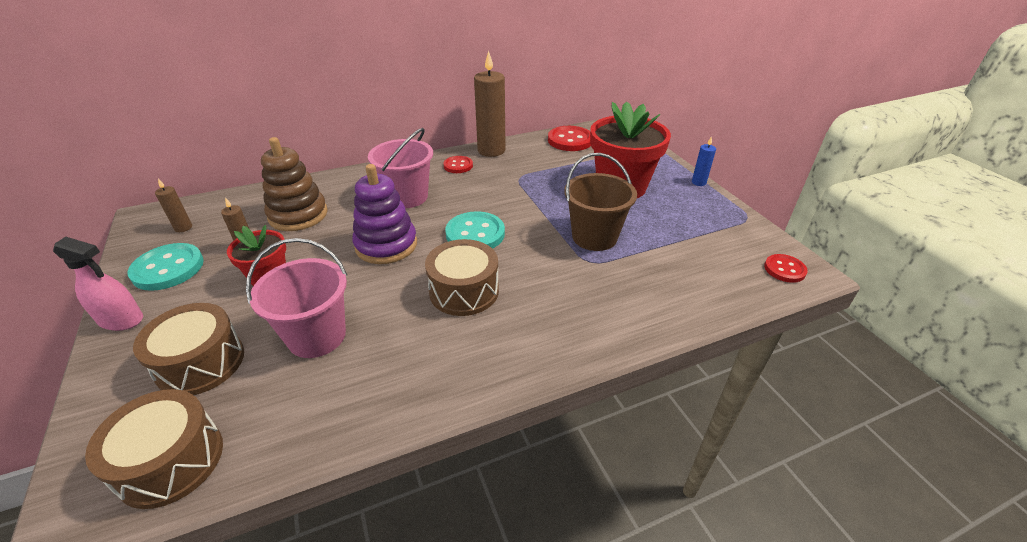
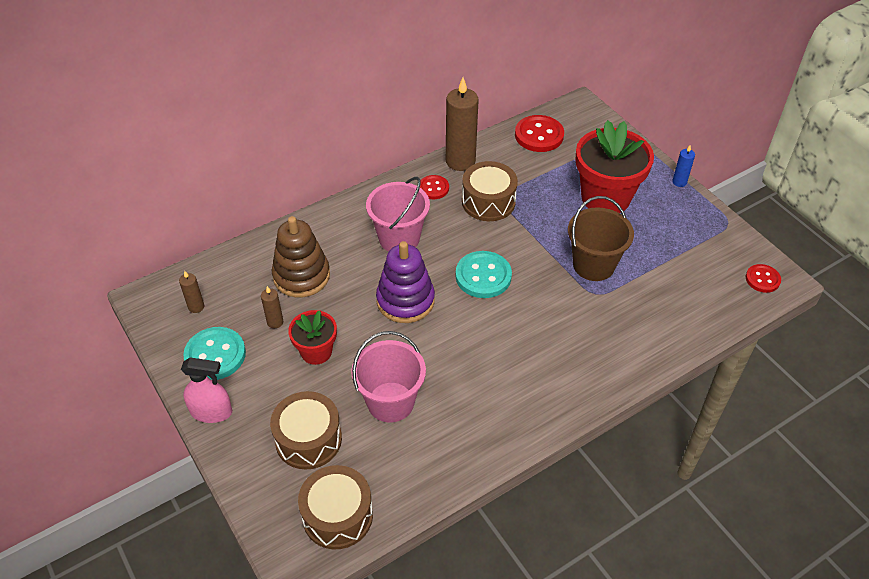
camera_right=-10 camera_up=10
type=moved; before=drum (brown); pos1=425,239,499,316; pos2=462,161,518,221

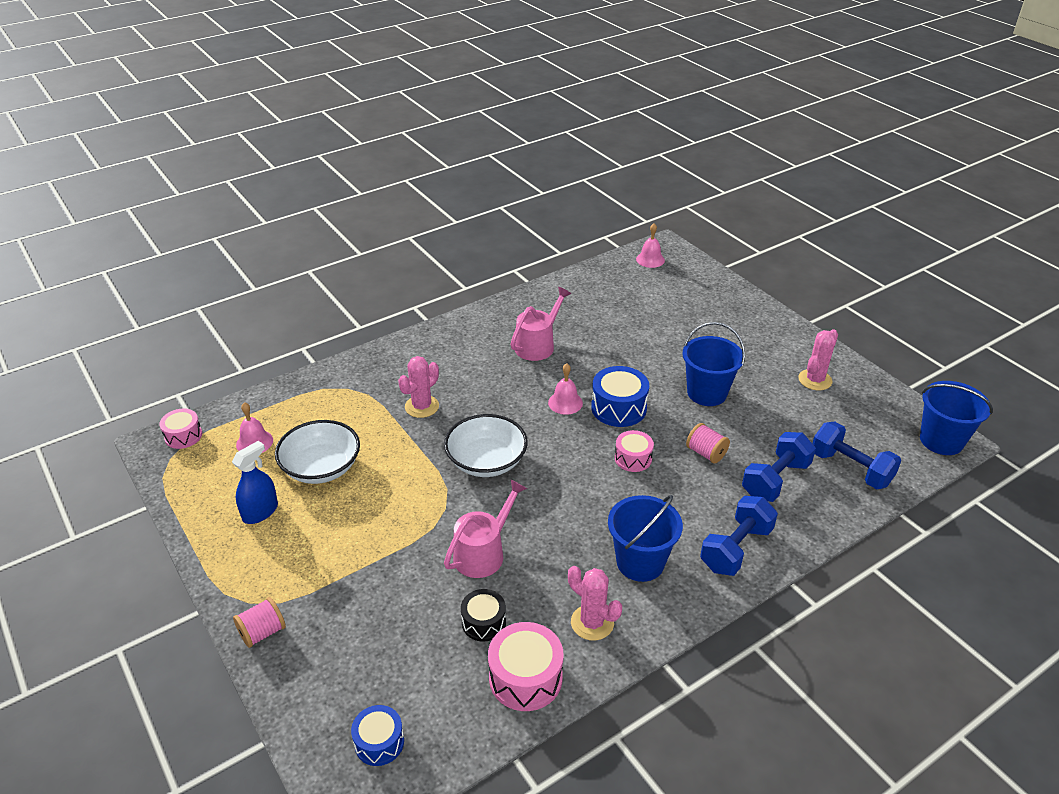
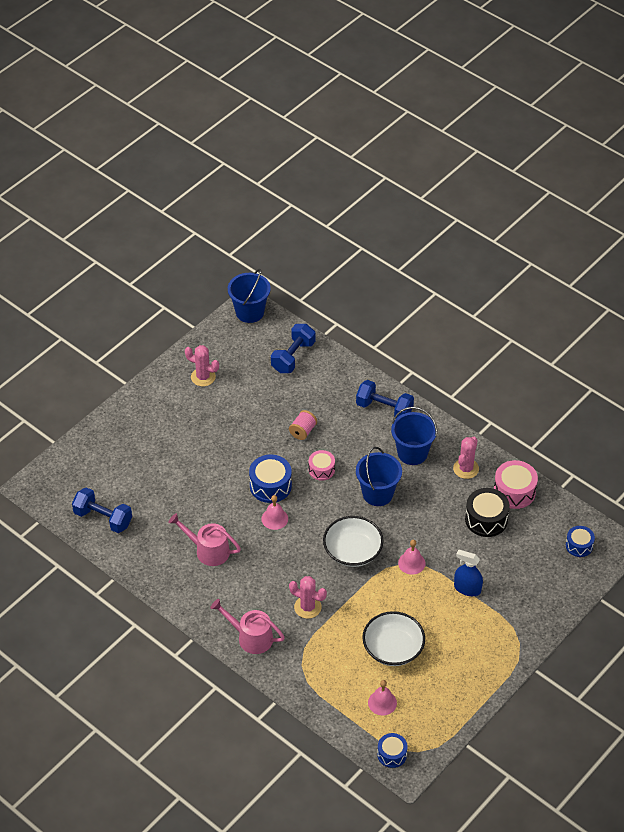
camera_right=-105 camera_up=10
type=moved; before=dumbbell (blue); pos1=742,432,816,502; pos2=72,487,132,533
type=moved; before=watering can (pink); pos1=444,480,527,578; pos2=210,599,285,654
type=moved; before=bucket (blue); pos1=682,322,745,406; pos2=356,447,402,506
type=recoloured; before=drum (pink); after=drum (blue); pos1=159,409,202,449; pos2=377,733,408,768
type=moved; before=bell (pink); pos1=636,223,665,268; pos2=398,540,426,575
type=moved; before=spray bottle (blue); pos1=232,441,278,524; pos2=454,550,483,596
type=resized; before=drum (black); pos1=461,589,506,641; pos2=465,488,510,537; scale=1.58
type=removed; before=spool (pink); pos1=233,597,286,648

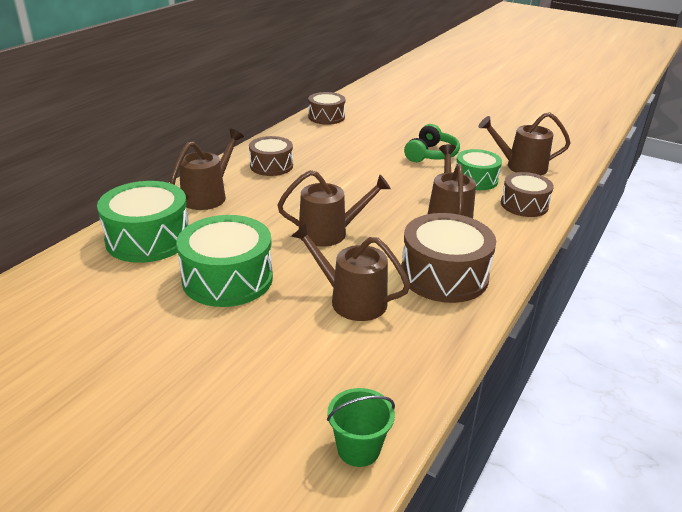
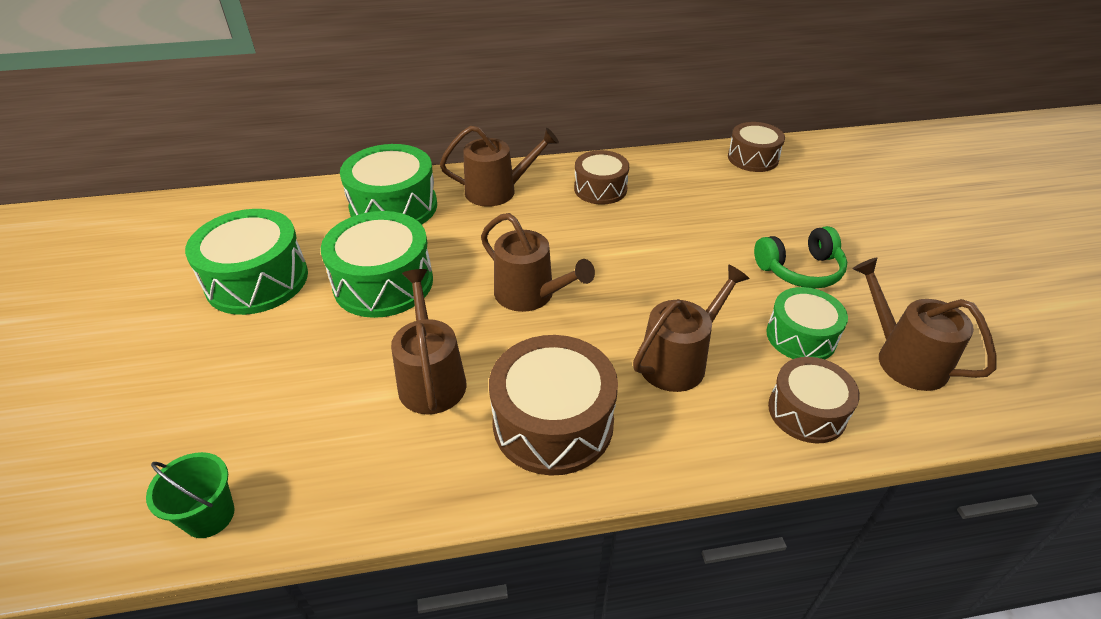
camera_right=50 camera_up=10
type=added; after=drum (green); pos2=185,209,308,315

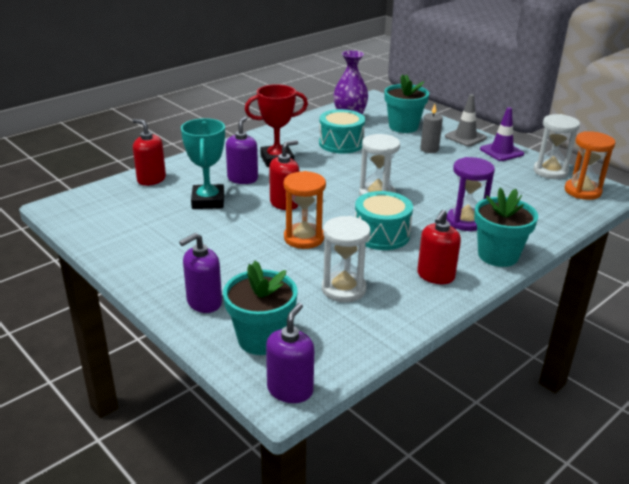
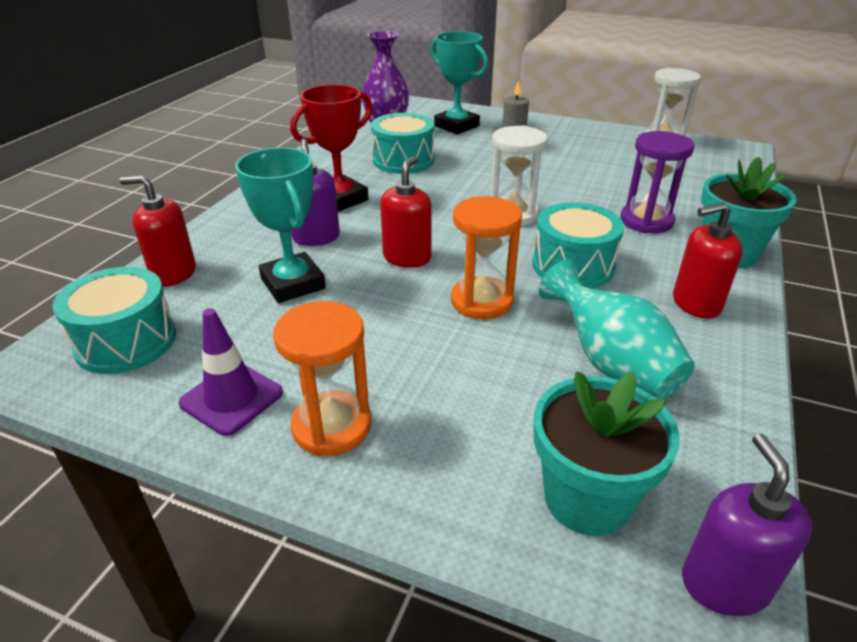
camera_right=-25 camera_up=5
type=added; after=drum (turquoise); pos2=52,267,176,374
type=moved; before=traffic cone (purple); pos1=480,107,524,161; pos2=179,308,283,436
type=moved; before=hourglass (orange); pos1=565,131,615,200; pos2=273,301,371,456
type=replaced; before=flower pot (turquoise); after=trophy (turquoise); pos1=384,74,429,133; pos2=431,31,489,134
type=replaced; before=hourglass (white); after=vase (turquoise); pos1=322,216,371,302; pos2=539,259,695,399
type=turned; before=soap dispenser (red); pos1=417,210,461,284; pos2=673,202,743,319; turn=75
type=removed; before=soap dispenser (purple); pos1=179,233,222,313
type=removed; before=traffic cone (grey); pos1=445,94,487,147

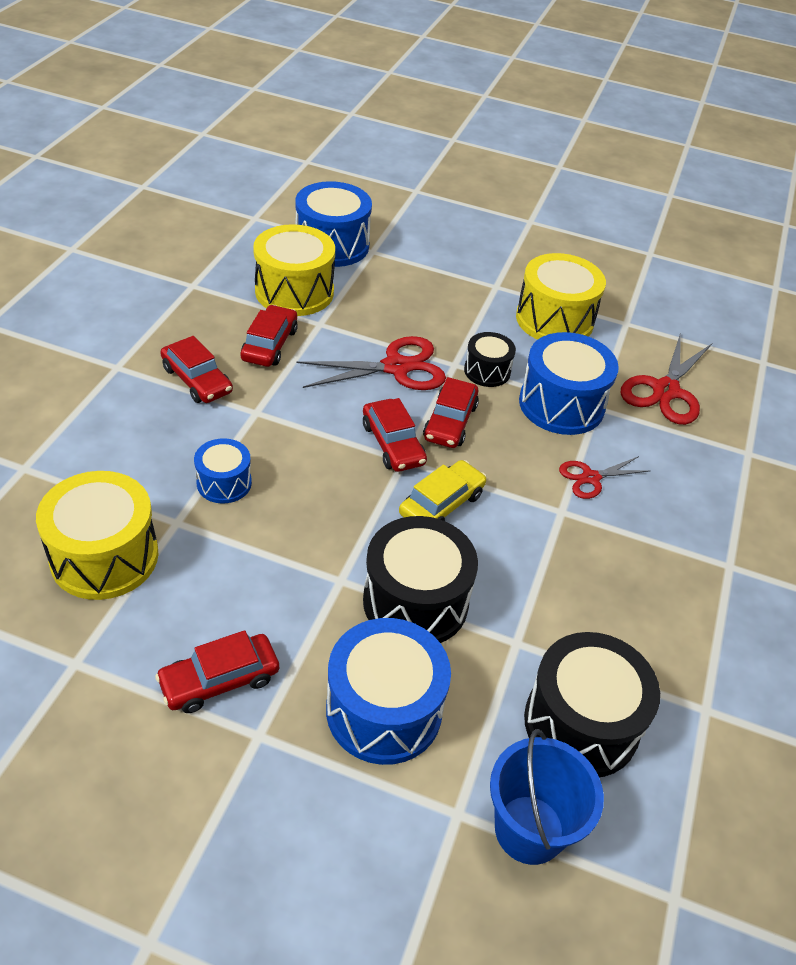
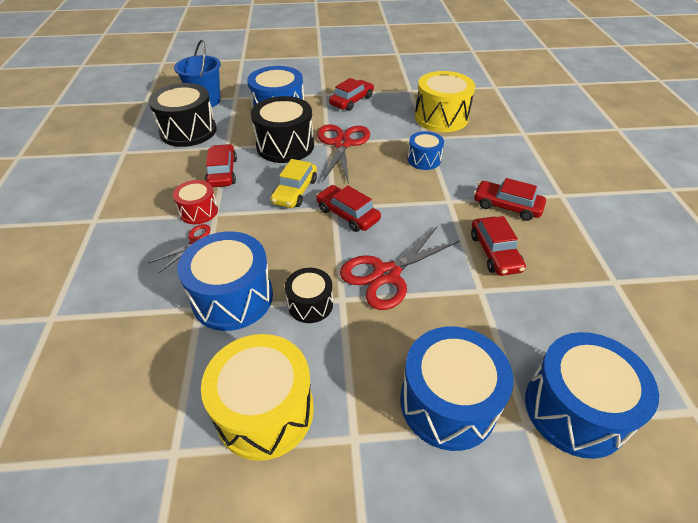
camera_right=160 camera_up=0
type=added; after=drum (red); pos2=173,180,218,224
type=moved; before=car (red); pos1=423,377,479,448; pos2=205,144,237,187
type=moved; before=scissors (red); pos1=621,333,712,425; pos2=317,124,370,184
type=added; after=drum (blue); pos2=400,326,514,451
type=removed; before=drum (yellow); pos1=253,224,335,316

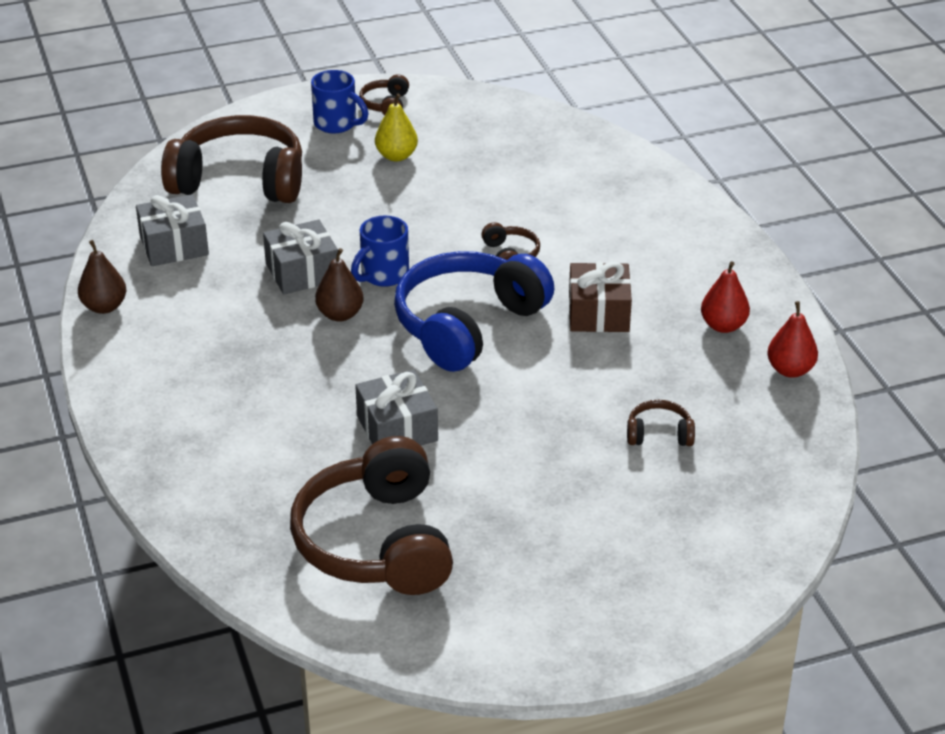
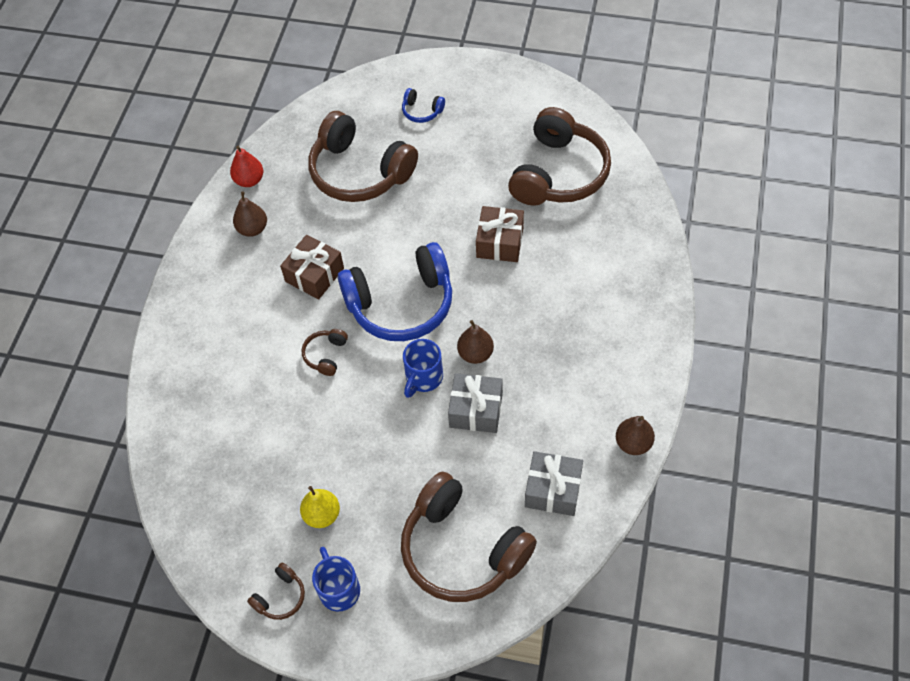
camera_right=-145 camera_up=20
type=recoloured; before=pear (red); after=pear (brown); pos1=701,261,750,333; pos2=233,191,267,237
type=resized; before=headphones (brown); pos1=627,400,695,446; pos2=308,111,418,202; scale=2.38
type=added; after=headphones (blue); pos2=402,88,445,123
type=turned; before=mug (blue); pos1=351,215,409,287; pos2=403,339,443,398; turn=135
type=recoloured; before=gift (grey); after=gift (brown); pos1=355,369,438,446; pos2=476,206,524,262

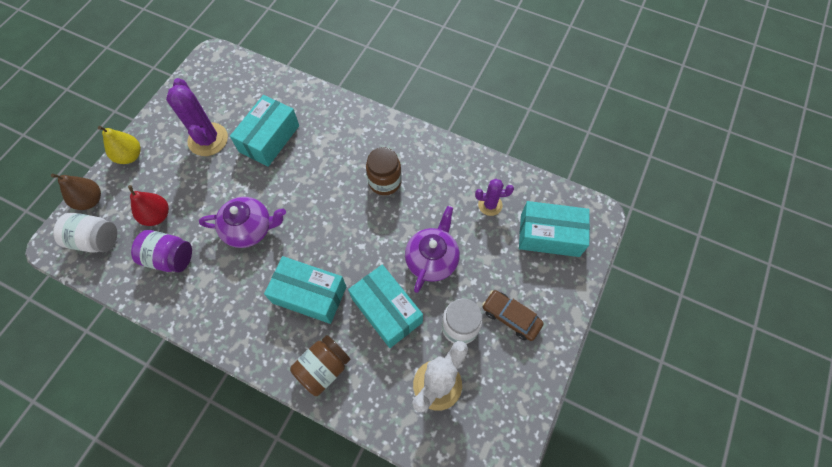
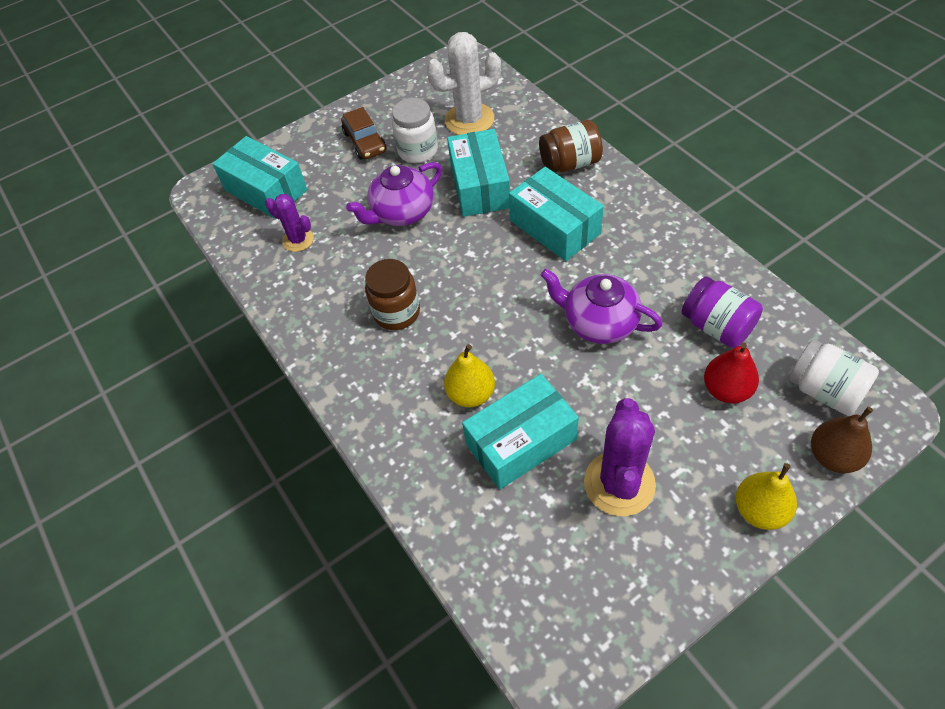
camera_right=-145 camera_up=-10
type=added; after=pear (yellow); pos2=444,344,495,407

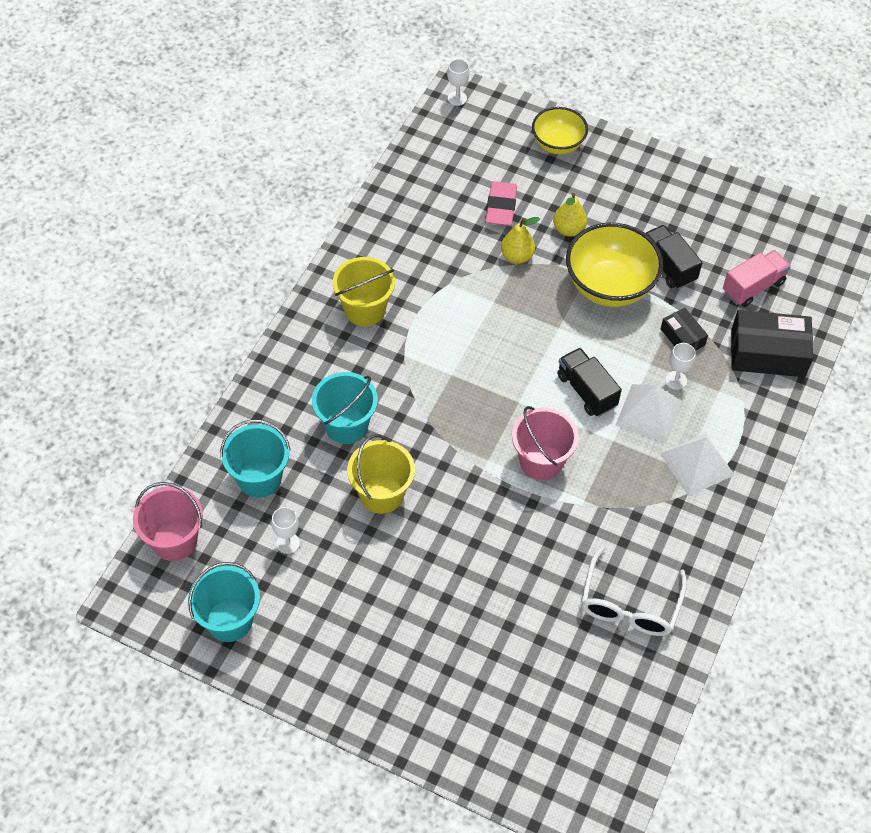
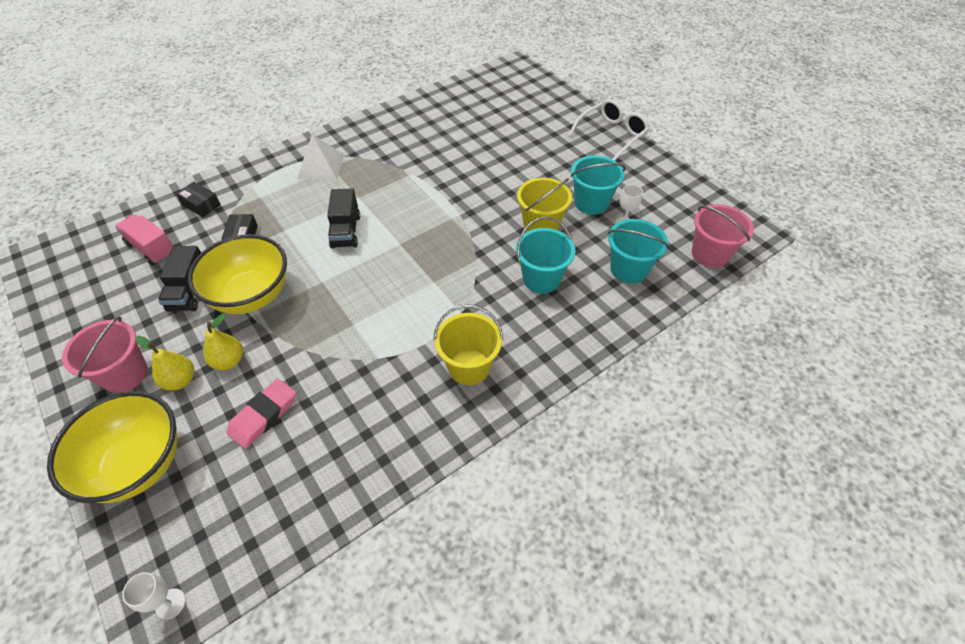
camera_right=-150 camera_up=-5
type=resized; before=bowl (yellow); pos1=532,107,588,155; pos2=47,391,178,503; scale=1.6
type=moved; before=bucket (pink); pos1=512,406,579,480; pos2=62,316,148,393
type=turned; before=truck (pink); pos1=723,250,791,307; pos2=115,215,173,265; turn=45
type=moved; before=pear (yellow); pos1=501,217,540,264; pos2=135,336,194,390
type=resized; before=box (black); pos1=731,310,813,377; pos2=176,182,221,217; scale=0.54
type=moved; before=glasses (white); pos1=581,546,687,636; pos2=569,99,650,161
type=moved; before=bucket (turquoise); pos1=188,562,260,642; pos2=571,156,626,215
type=removed; before=pyramid (white); pos1=615,384,682,444
type=removed; before=goblet (white); pos1=665,343,696,390

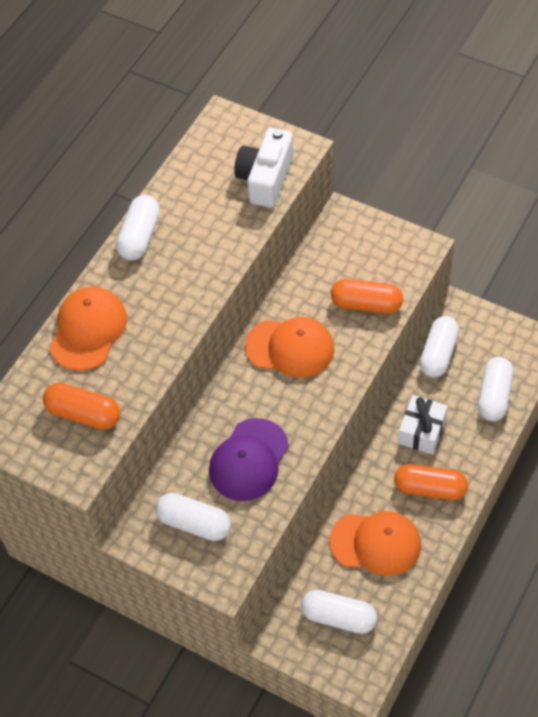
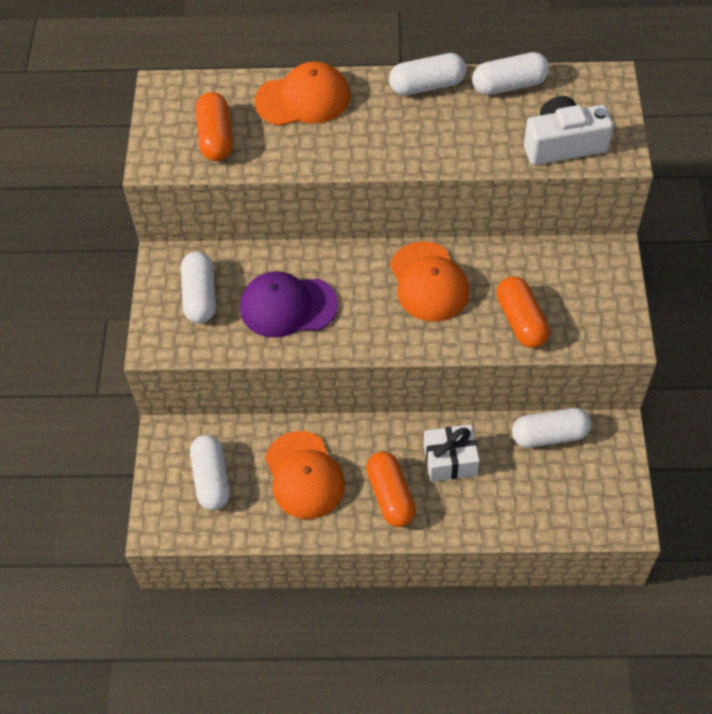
camera_right=60 camera_up=0
type=moved; before=capsule (white); pos1=478,357,513,421; pos2=472,52,550,95

